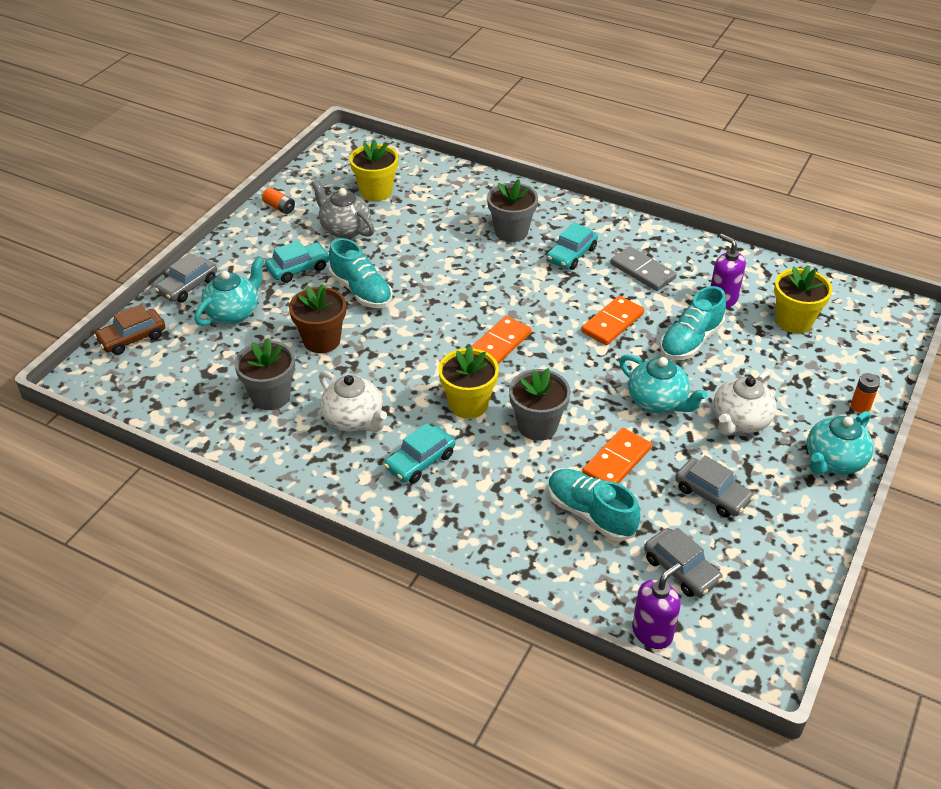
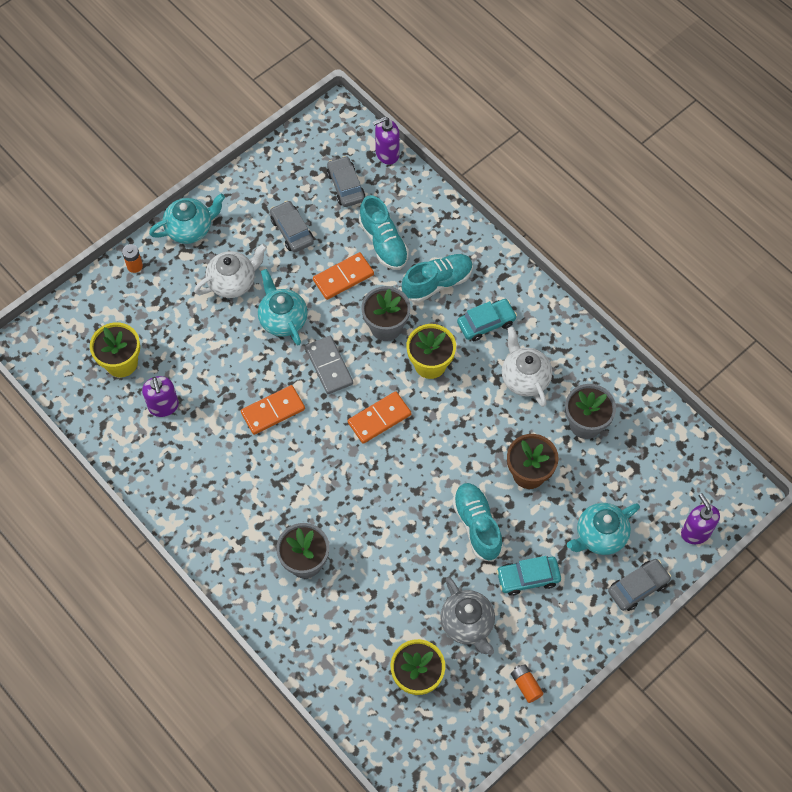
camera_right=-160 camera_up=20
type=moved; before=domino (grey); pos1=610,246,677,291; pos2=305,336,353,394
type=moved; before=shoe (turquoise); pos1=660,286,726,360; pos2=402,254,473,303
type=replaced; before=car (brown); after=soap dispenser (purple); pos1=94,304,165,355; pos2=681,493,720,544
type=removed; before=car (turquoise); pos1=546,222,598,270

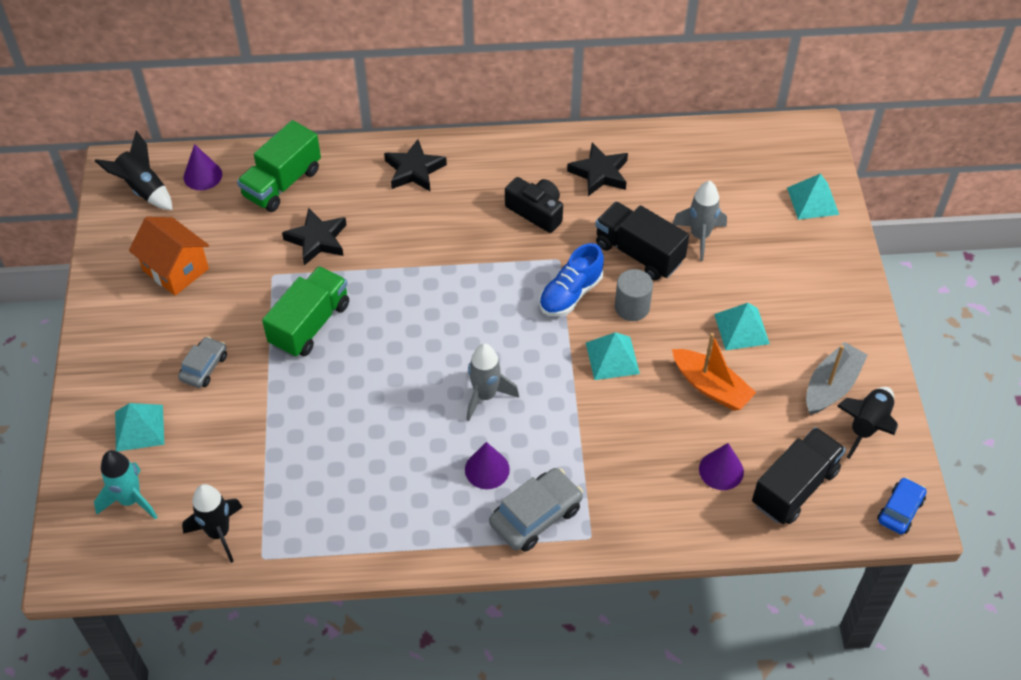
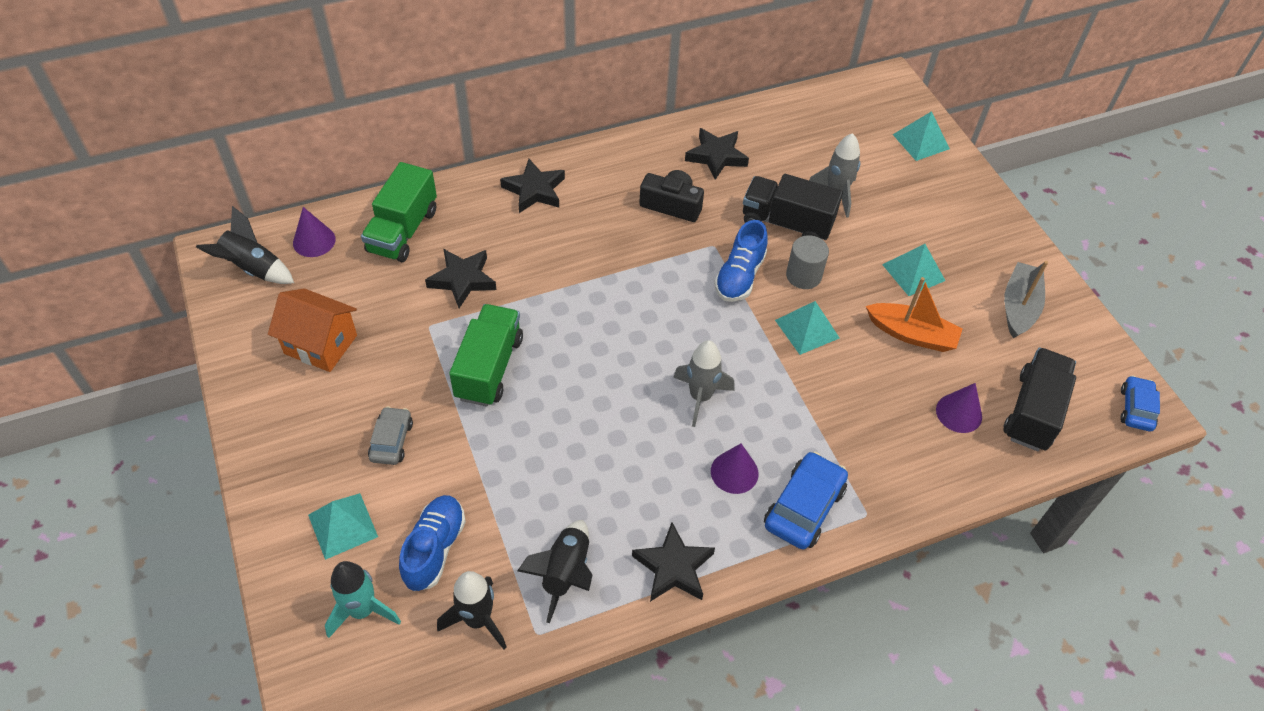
camera_right=-20 camera_up=0
type=added; after=shoe (blue); pos2=399,495,466,591
type=moved; before=rocket (black); pos1=837,387,898,459; pos2=517,520,593,623
type=added; after=star (black); pos2=632,522,715,602
type=recoloured; before=car (grey); after=car (blue); pos1=489,468,583,552; pos2=764,452,848,550

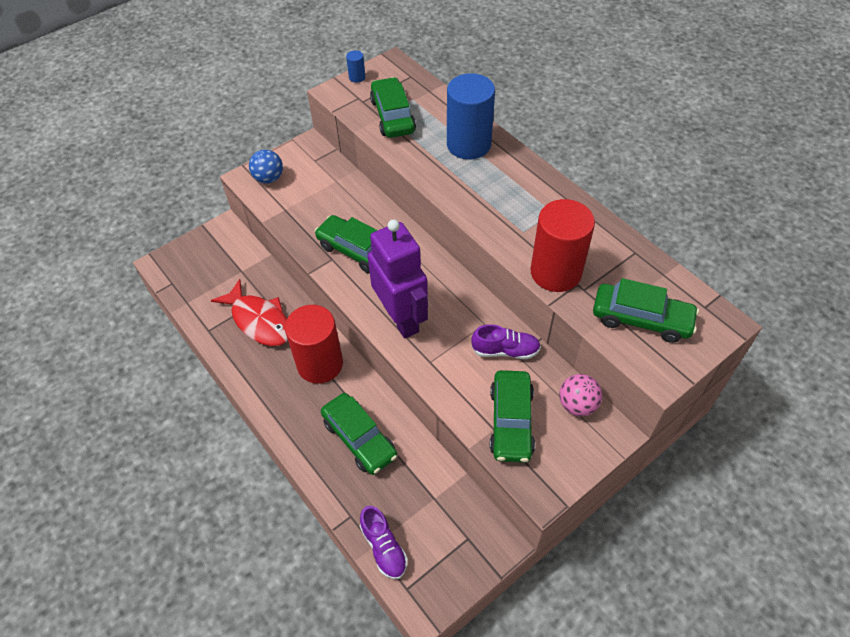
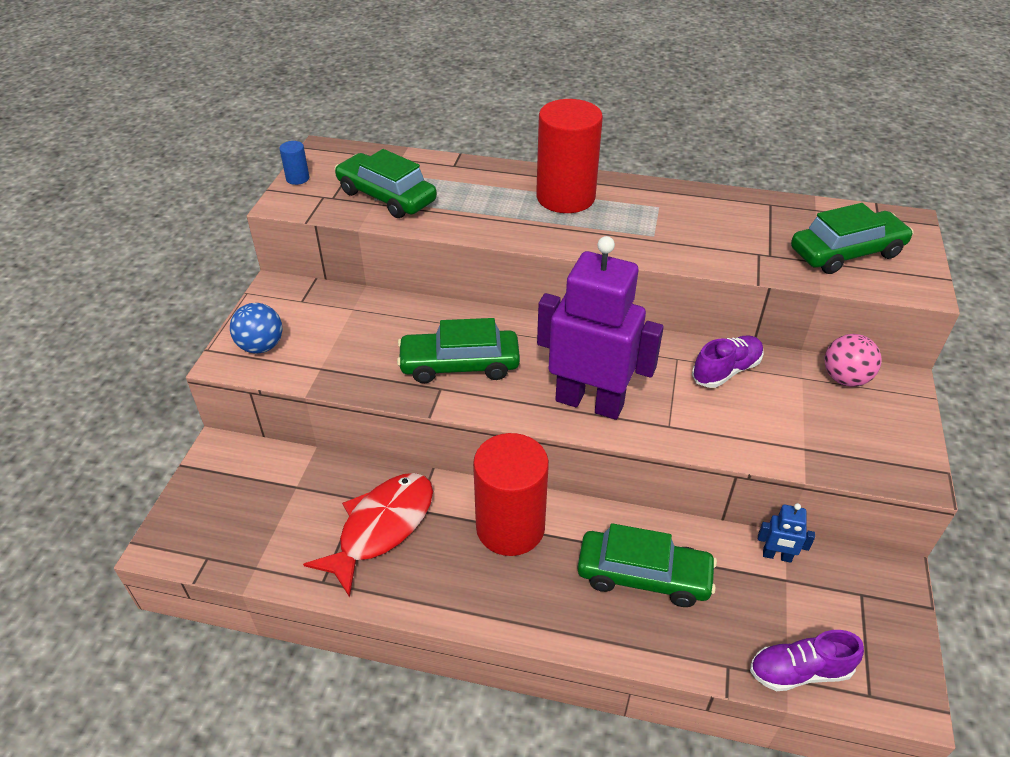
camera_right=-40 camera_up=-10
type=turned; before=fish (red); pos1=211,279,288,346; pos2=303,473,433,597; turn=-60
type=moved; before=cylinder (red); pos1=531,199,595,292; pos2=536,99,603,213
type=turned; before=shoe (purple); pos1=360,506,408,579; pos2=750,630,864,691; turn=150
type=added; after=robot (blue); pos2=758,503,815,563
type=removed; before=cylinder (blue); pos1=447,73,495,159
type=removed; before=car (green); pos1=490,370,535,463

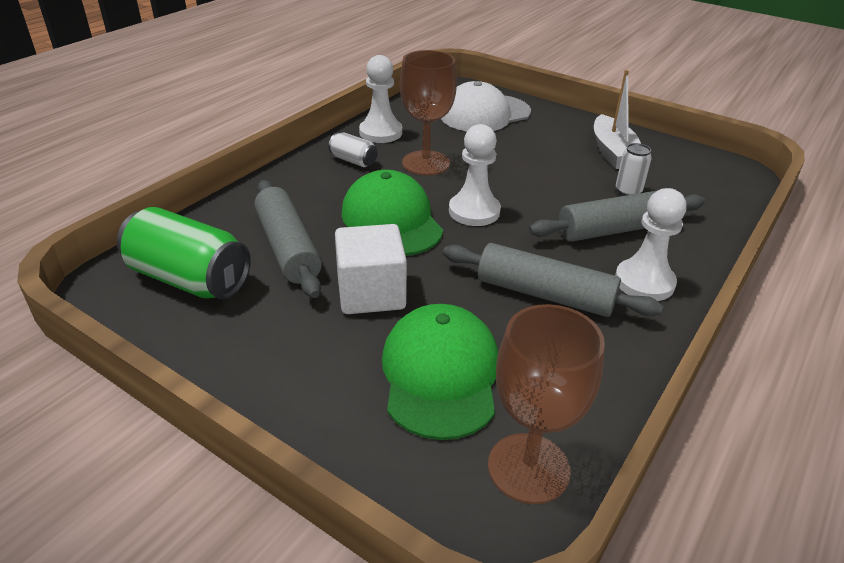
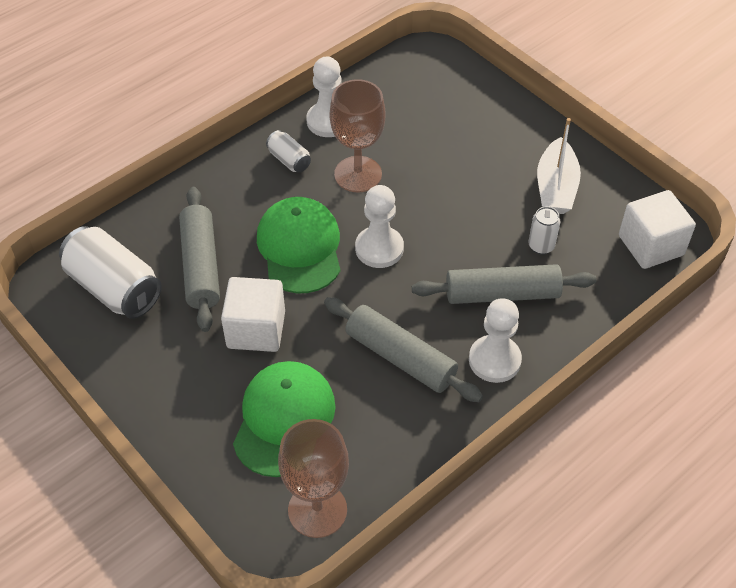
camera_right=15 camera_up=15
type=recoloured; before=can (green); after=can (white); pos1=117,207,251,299; pos2=59,226,162,319
type=added; after=cube (white); pos2=619,190,696,269
type=removed; before=cap (white); pos1=441,81,531,131

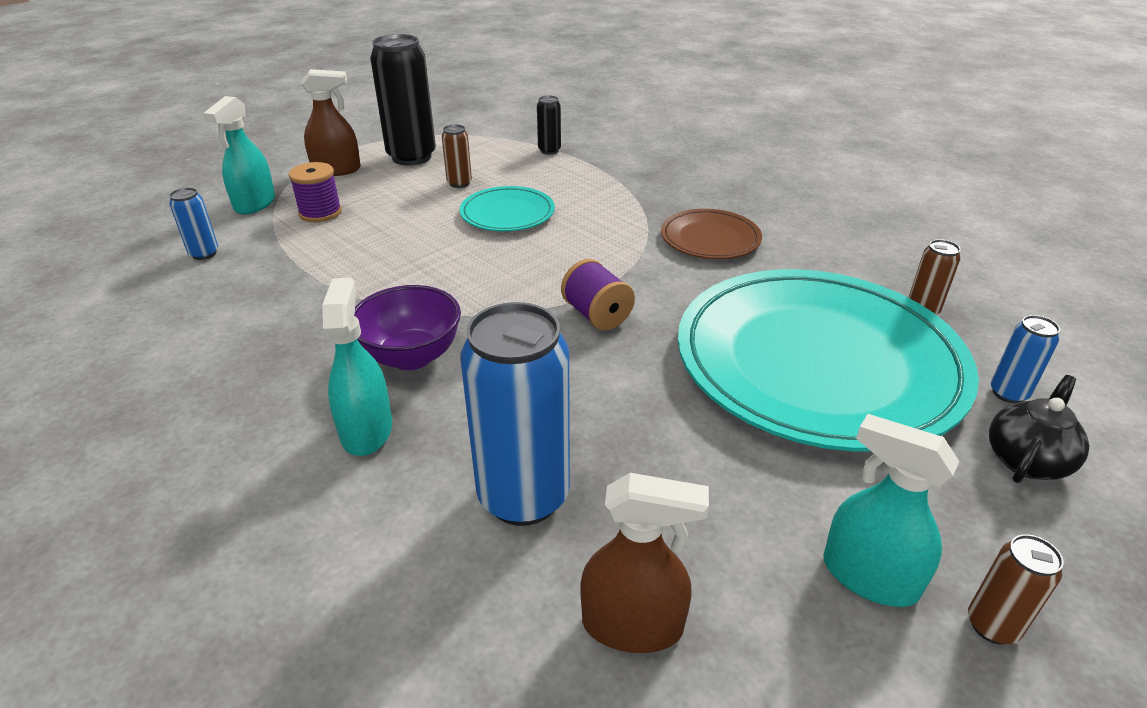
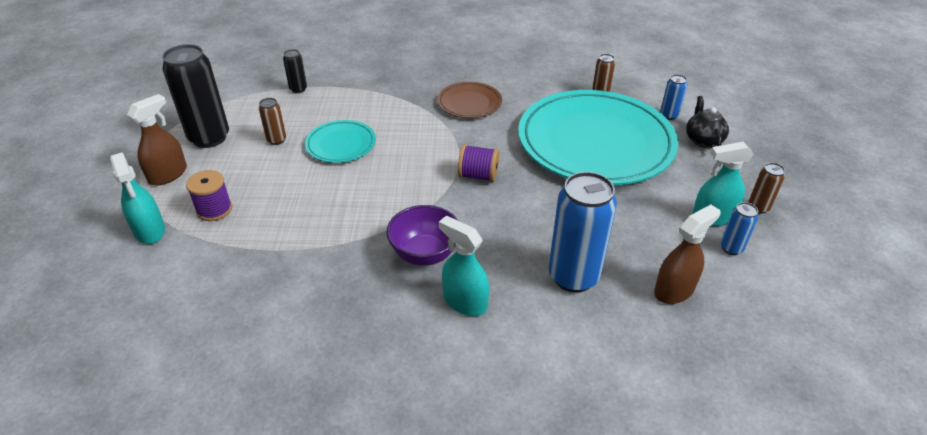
camera_right=-45 camera_up=5
type=moved; before=can (blue); pos1=169,188,218,260; pos2=720,202,758,255

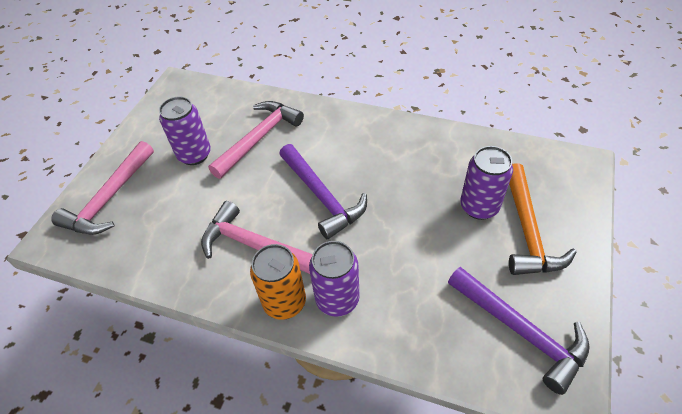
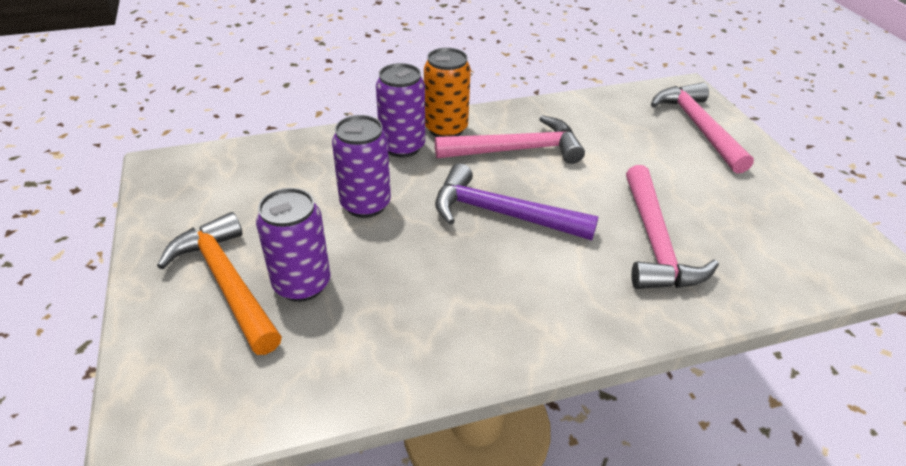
camera_right=140 camera_up=-10
type=moved; before=can (purple); pos1=159,97,211,165; pos2=332,115,391,218
type=removed; before=hammer (purple); pos1=448,267,590,395

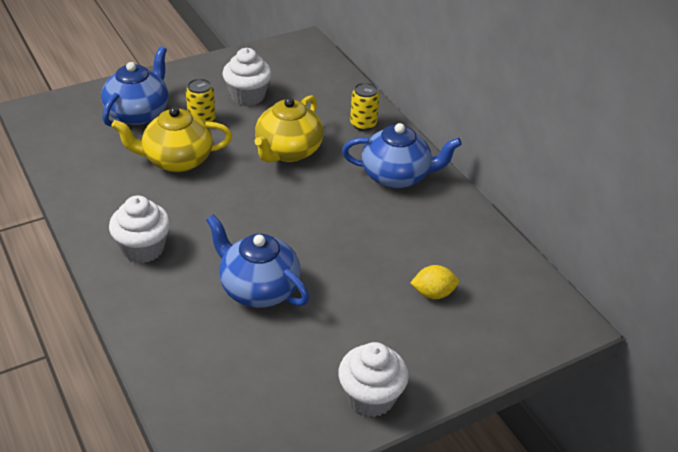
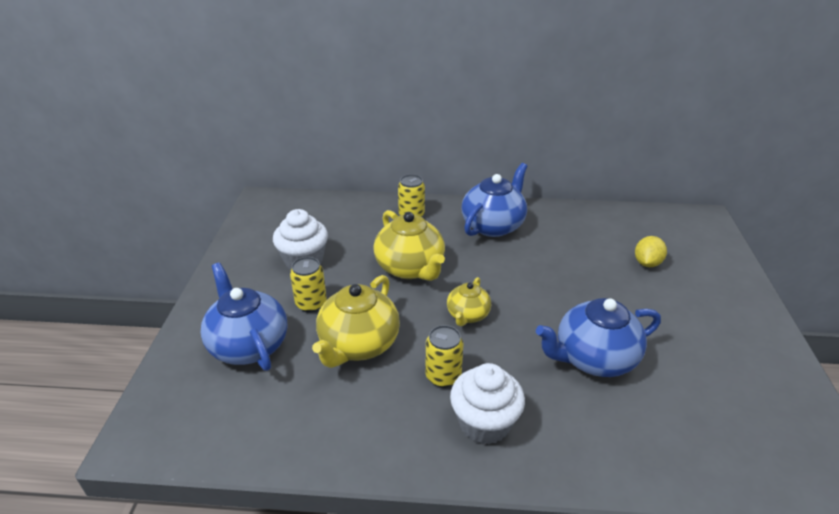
camera_right=-55 camera_up=-5
type=added; after=can (yellow); pos2=425,325,463,388
type=added; after=teapot (yellow); pos2=447,277,491,326
type=removed; before=cupcake (white); pos1=338,342,409,417

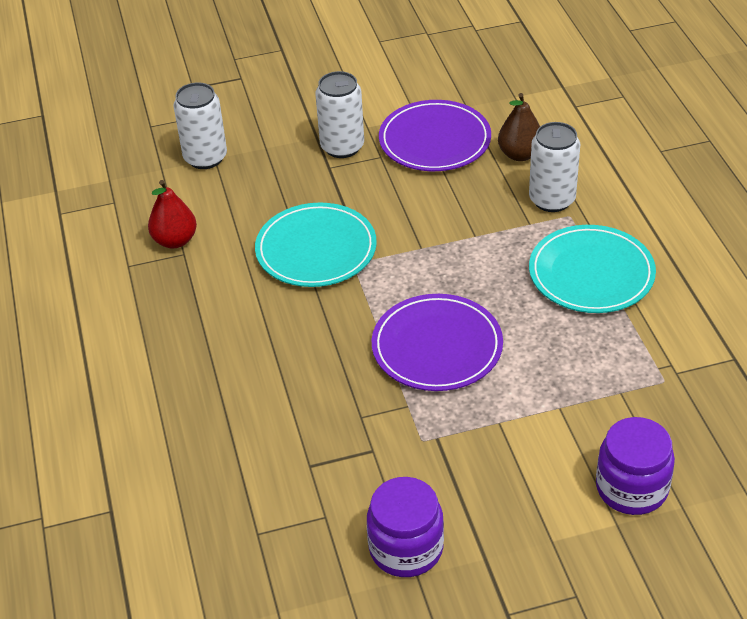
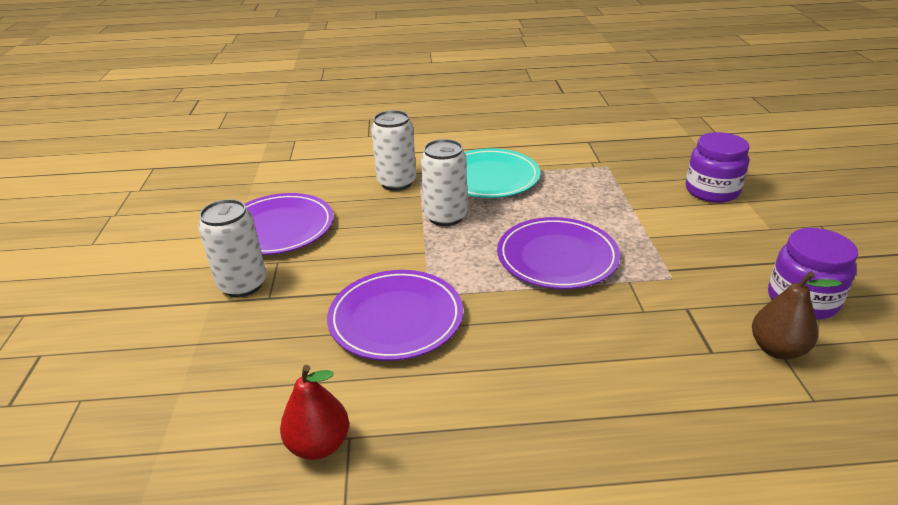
camera_right=-80 camera_up=-10
type=recoloured; before=plate (turquoise); after=plate (purple); pos1=255,203,377,287; pos2=327,270,463,361
type=moved; before=can (white); pos1=173,82,227,169; pos2=421,139,467,226
type=moved; before=pear (brown); pos1=498,93,540,161; pos2=752,271,842,360

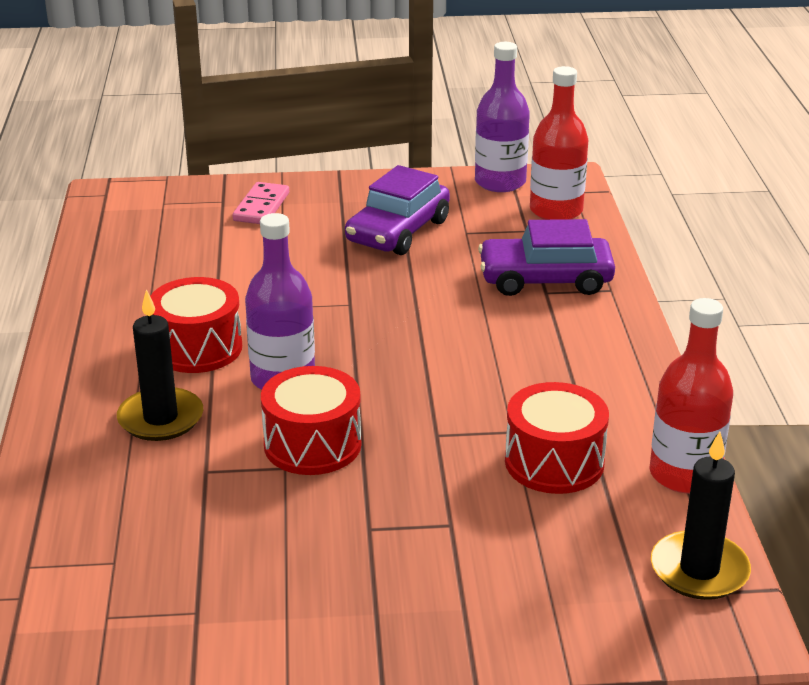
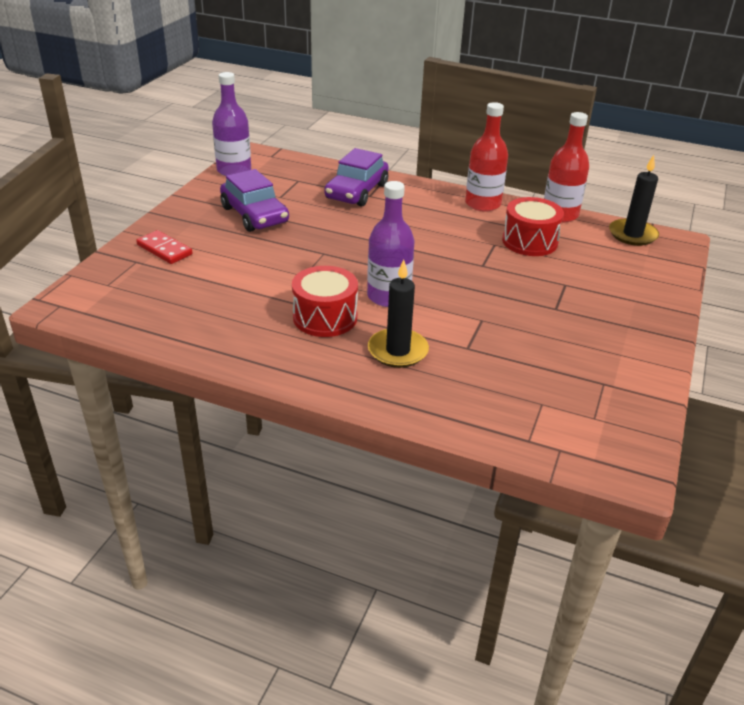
camera_right=-65 camera_up=5
type=recoloured; before=domino (pink); after=domino (red); pos1=232,182,289,224; pos2=136,230,193,264
type=moved; before=bottle (red); pos1=530,66,588,220; pos2=465,102,508,212
type=removed; before=drum (red); pos1=261,366,361,475

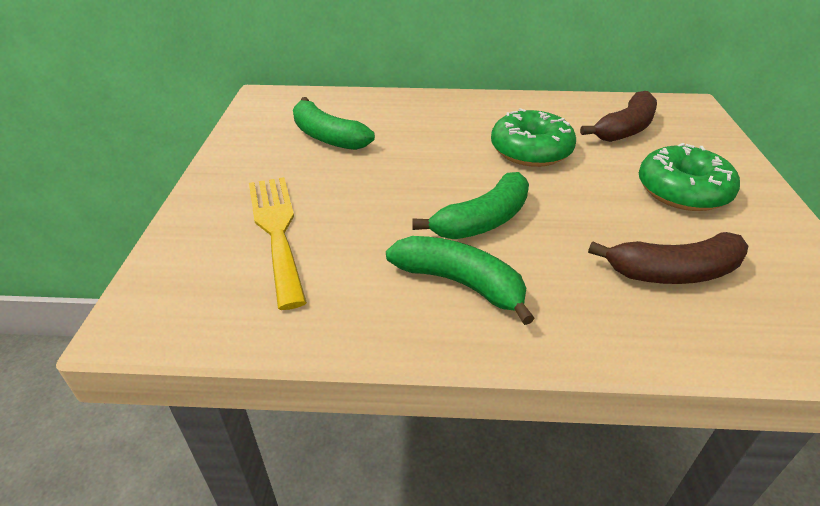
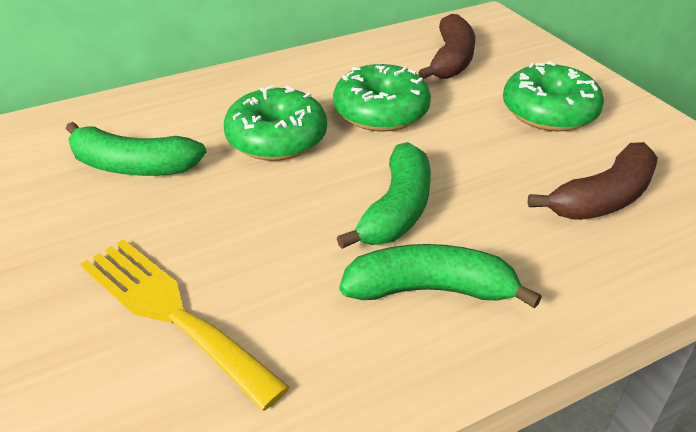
camera_right=-30 camera_up=0
type=added; after=donut (green); pos2=224,85,327,161

